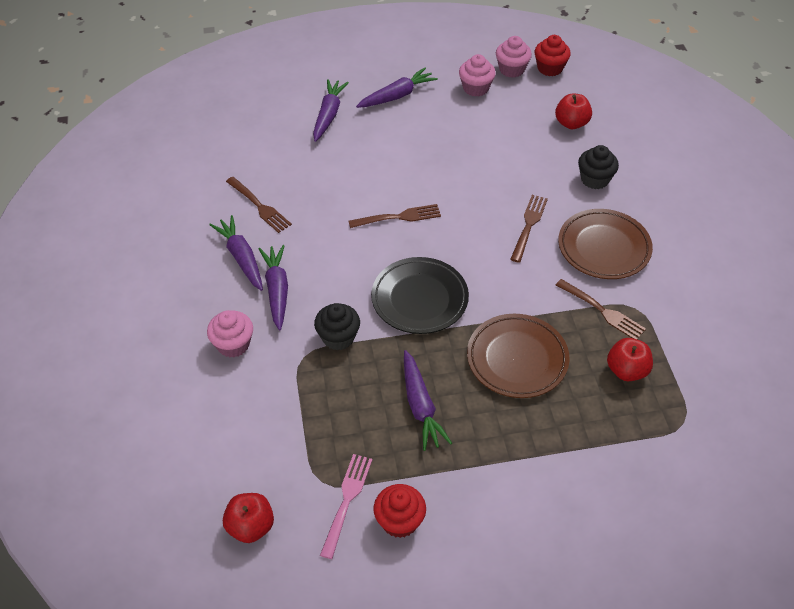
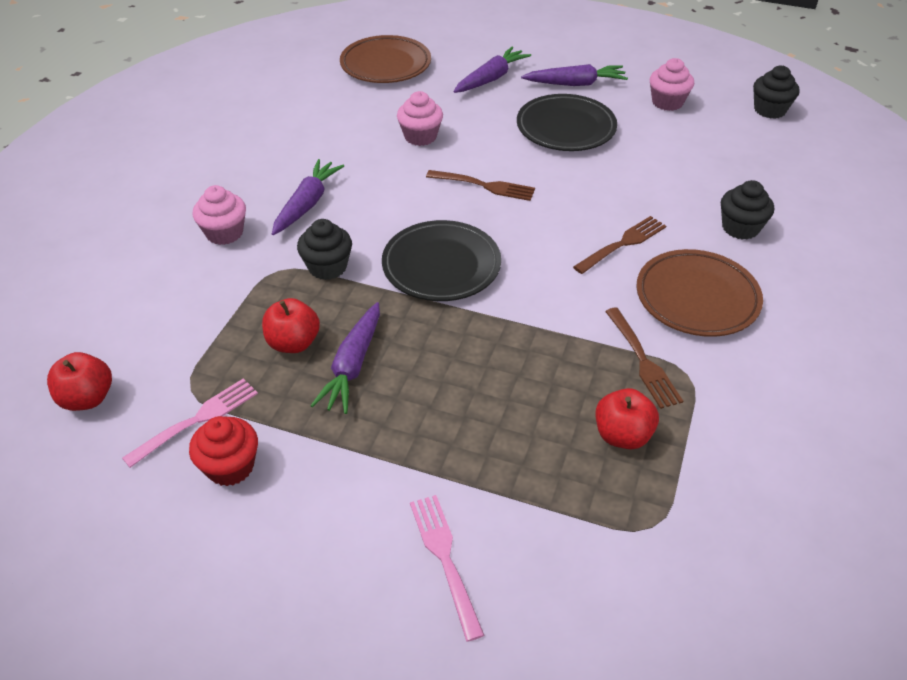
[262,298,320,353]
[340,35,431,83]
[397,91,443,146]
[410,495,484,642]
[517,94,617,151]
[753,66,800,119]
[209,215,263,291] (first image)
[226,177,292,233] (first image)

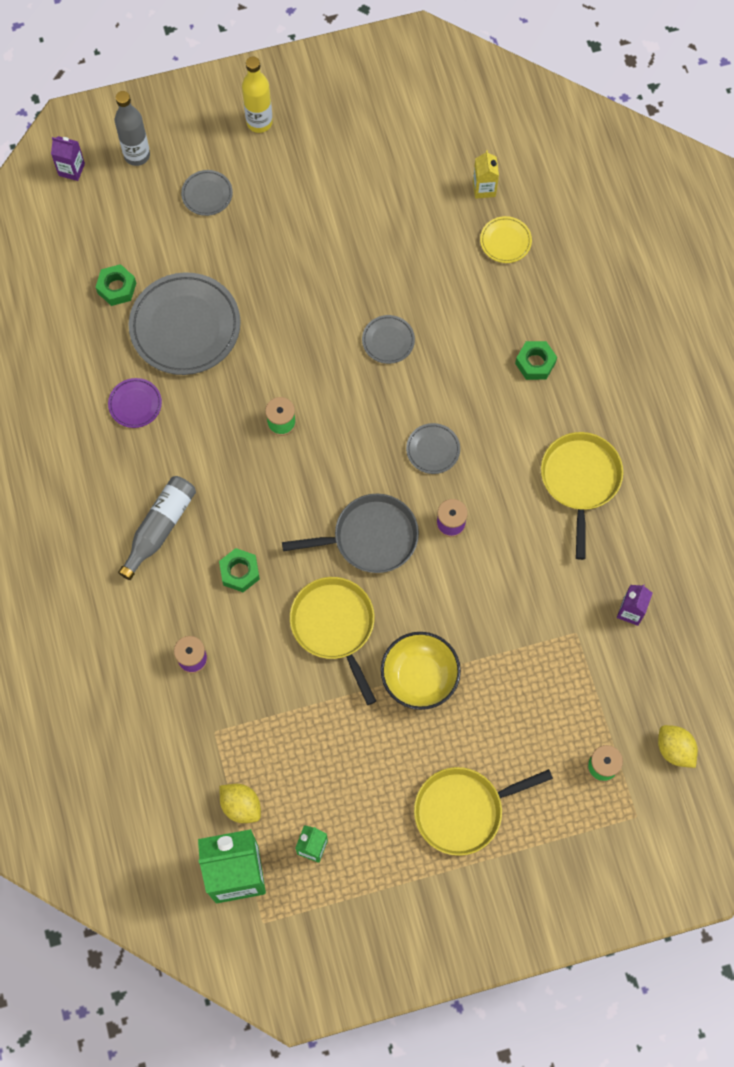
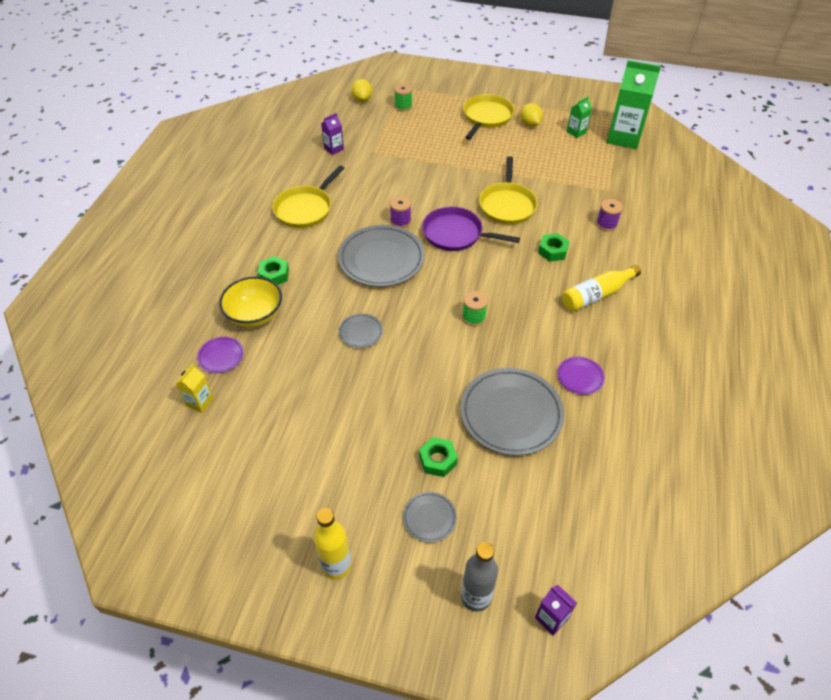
[197,337,244,373]
[219,276,282,327]
[338,225,425,287]
[419,437,458,477]
[422,207,520,251]
[463,94,514,140]
[521,103,543,127]
[562,265,641,311]

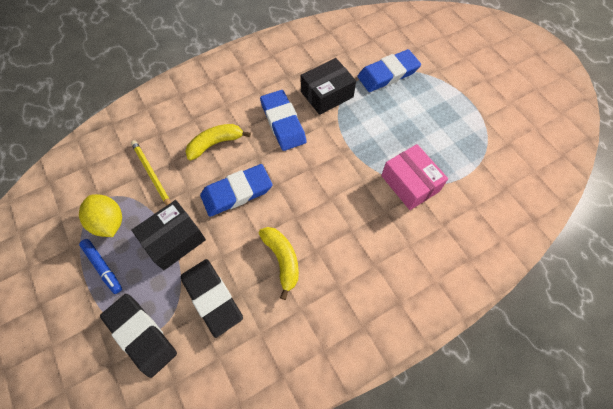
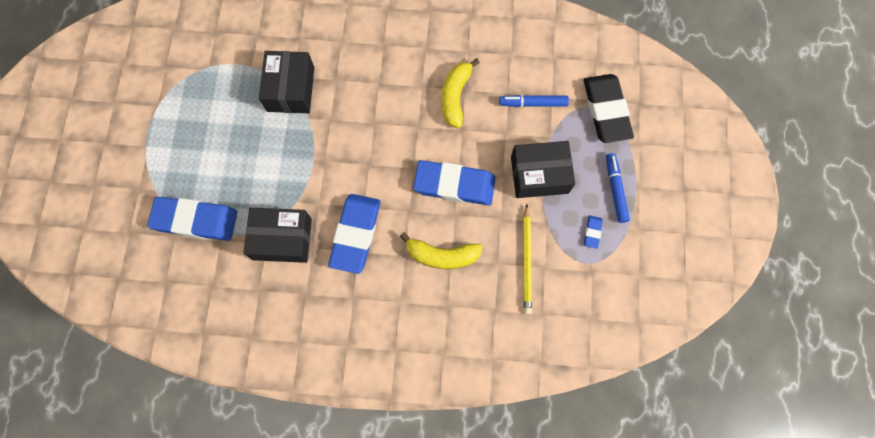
[259,51,314,113]
[499,95,569,107]
[584,215,603,249]

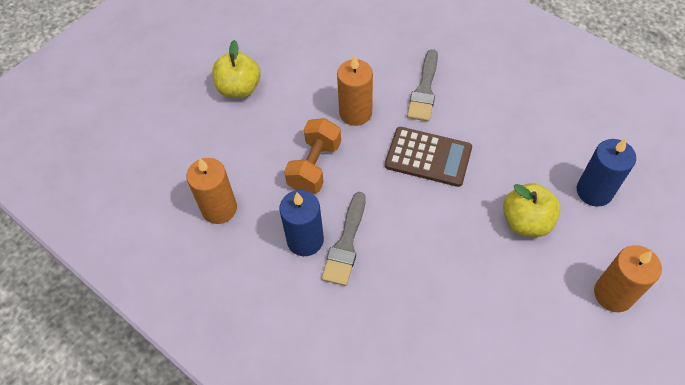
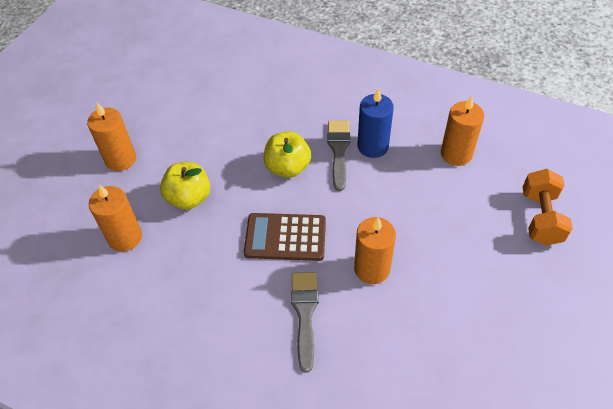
[89,184,142,252]
[264,131,311,178]
[523,169,573,246]

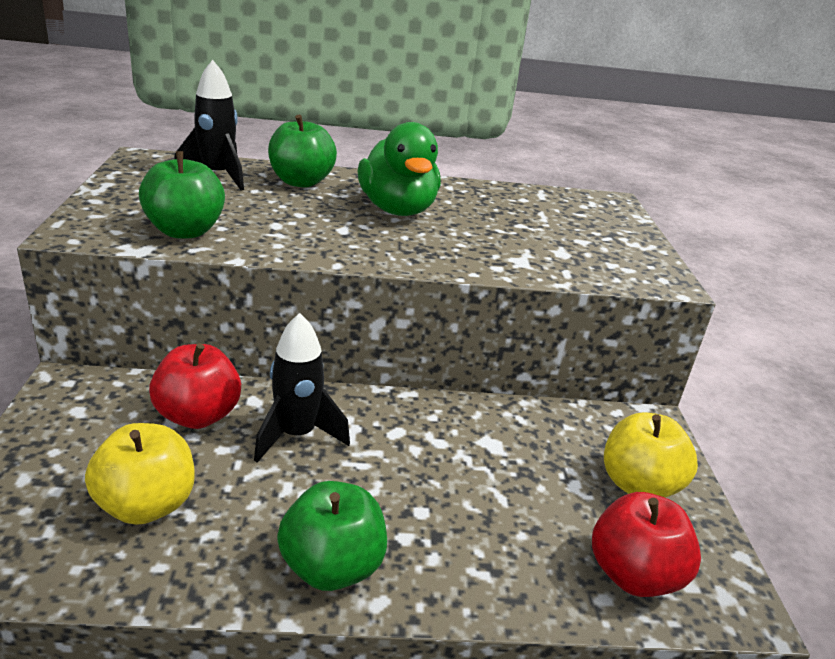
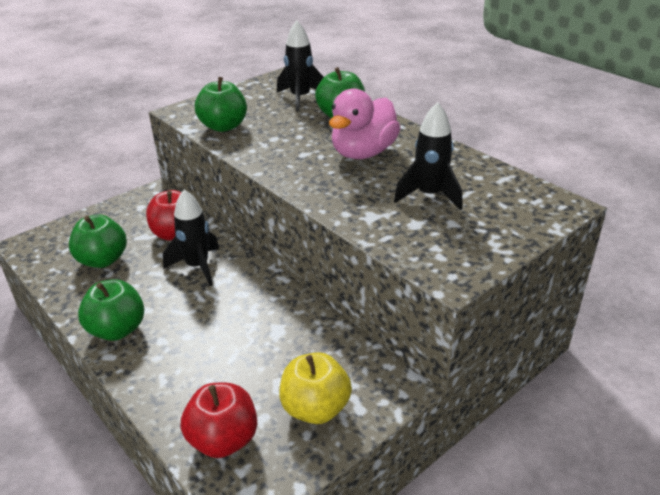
[69,214,127,268]
[329,88,400,159]
[394,102,463,211]

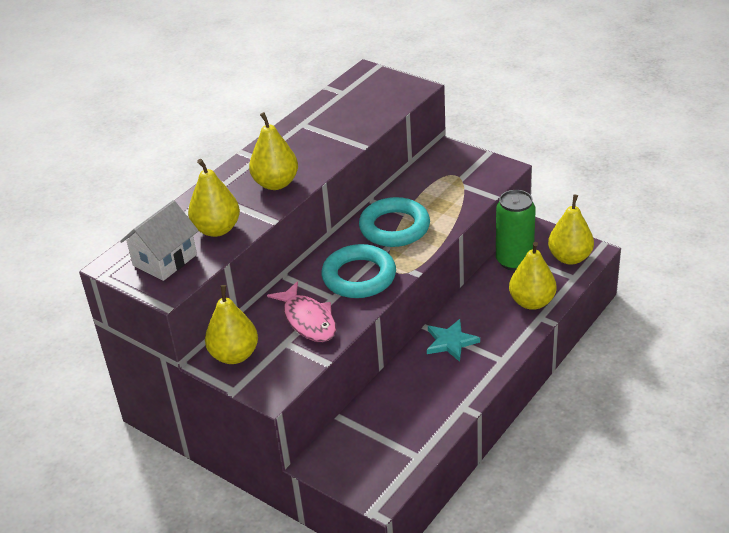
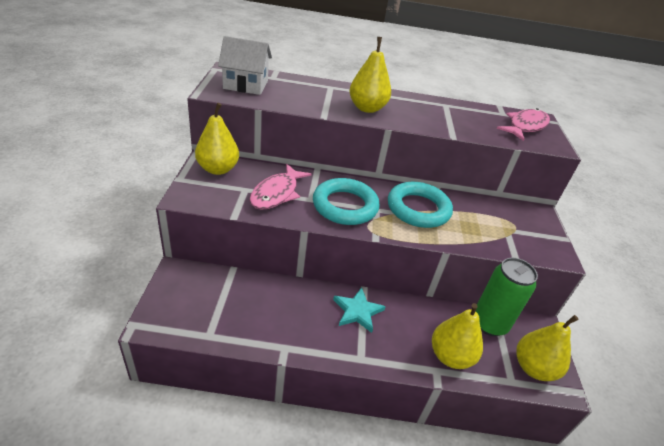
[497,108,550,141]
[188,159,240,237] (first image)

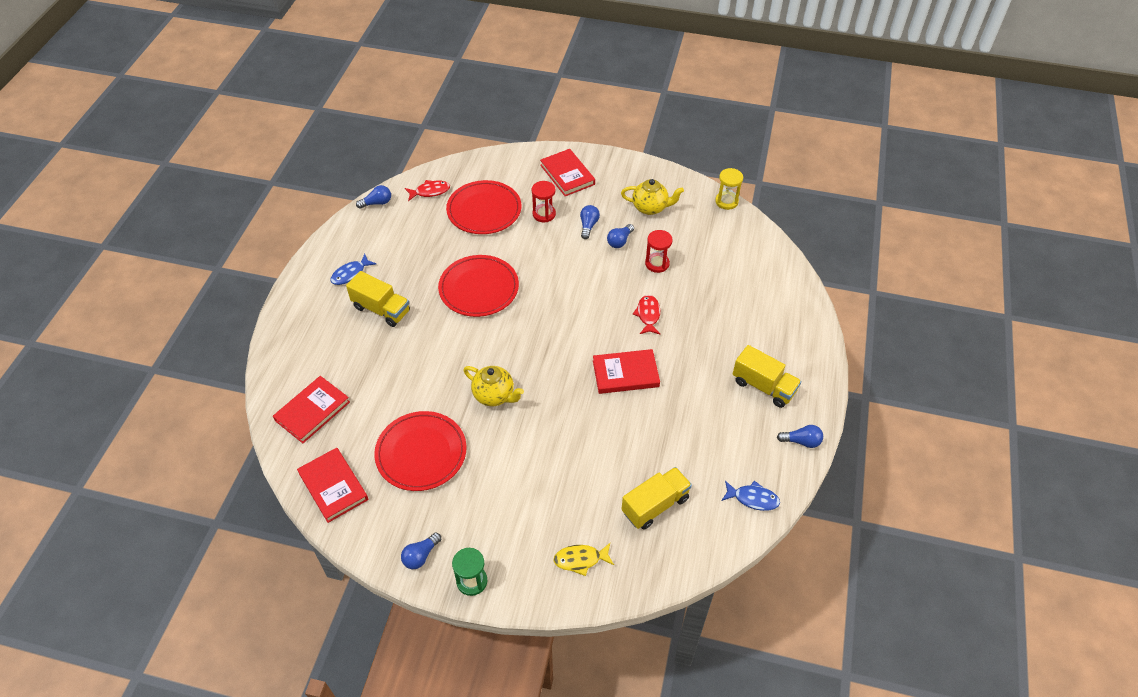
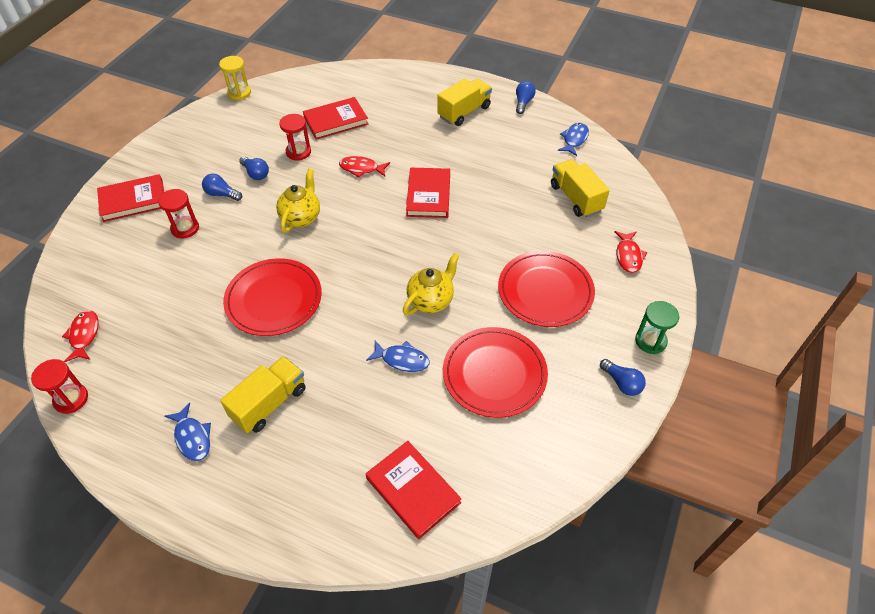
[31,359,88,414]
[276,169,320,233]
[303,97,368,140]
[366,341,430,372]
[498,251,595,327]
[614,231,647,273]

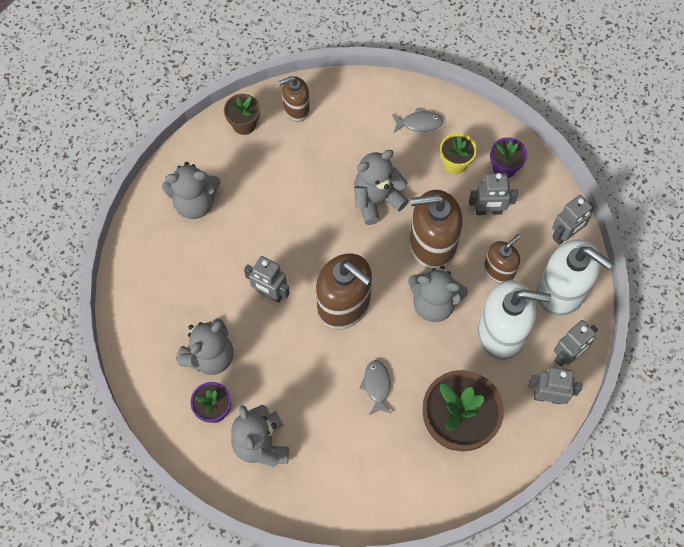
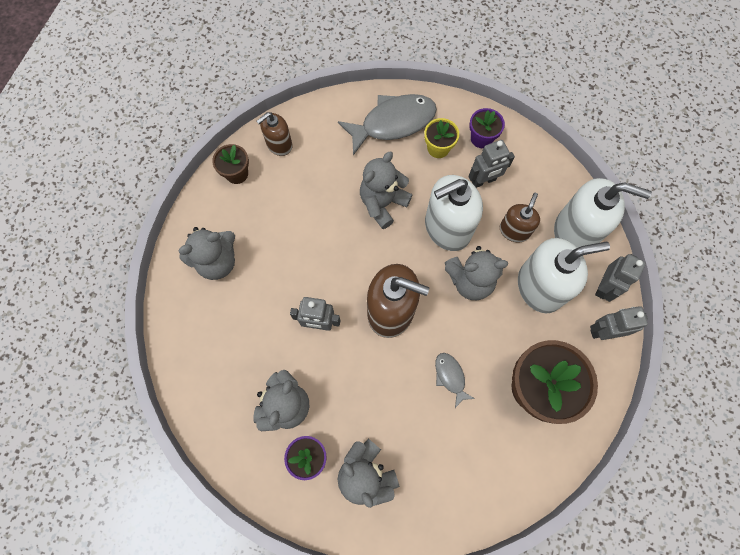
[338,94,437,155]
[425,175,483,251]
[552,195,595,245] (first image)

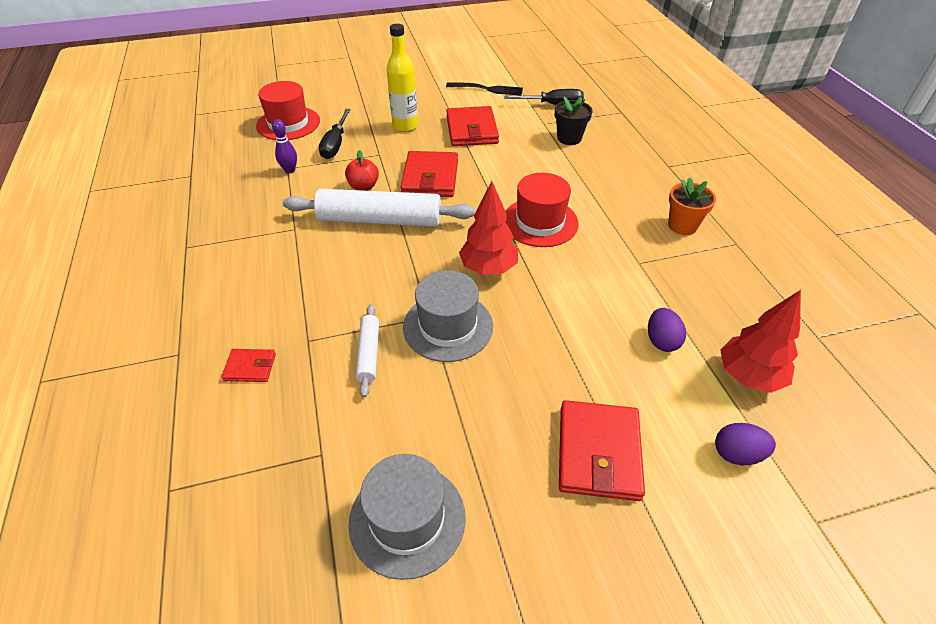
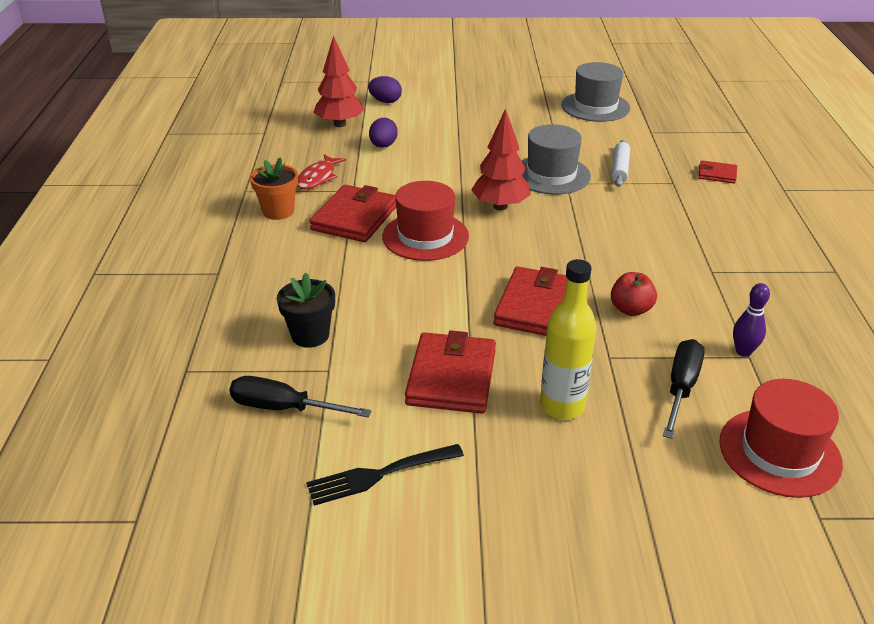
[297,154,346,189]
[306,444,464,506]
[310,185,396,242]
[283,189,475,227] (first image)

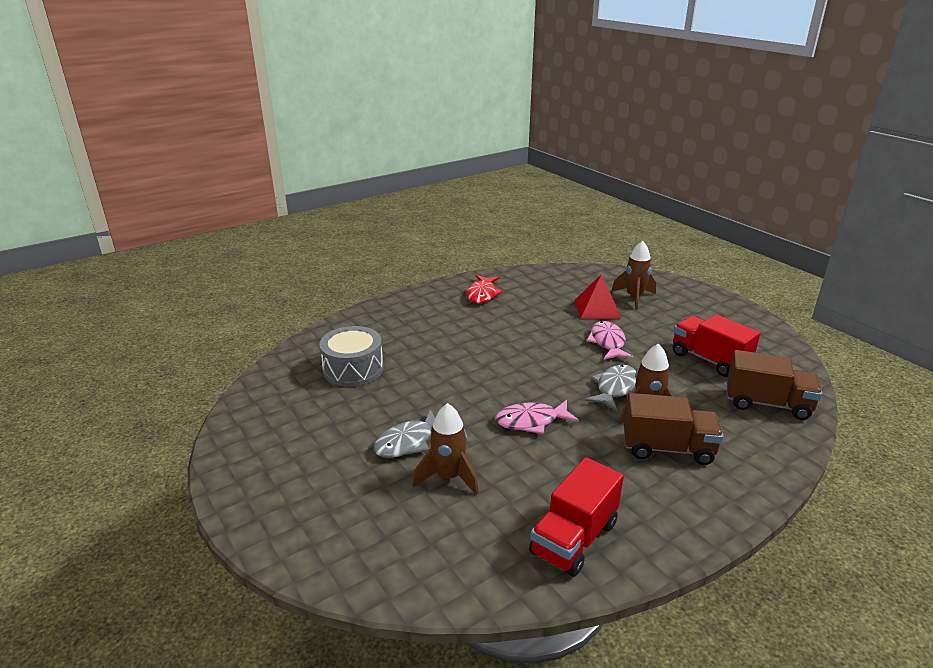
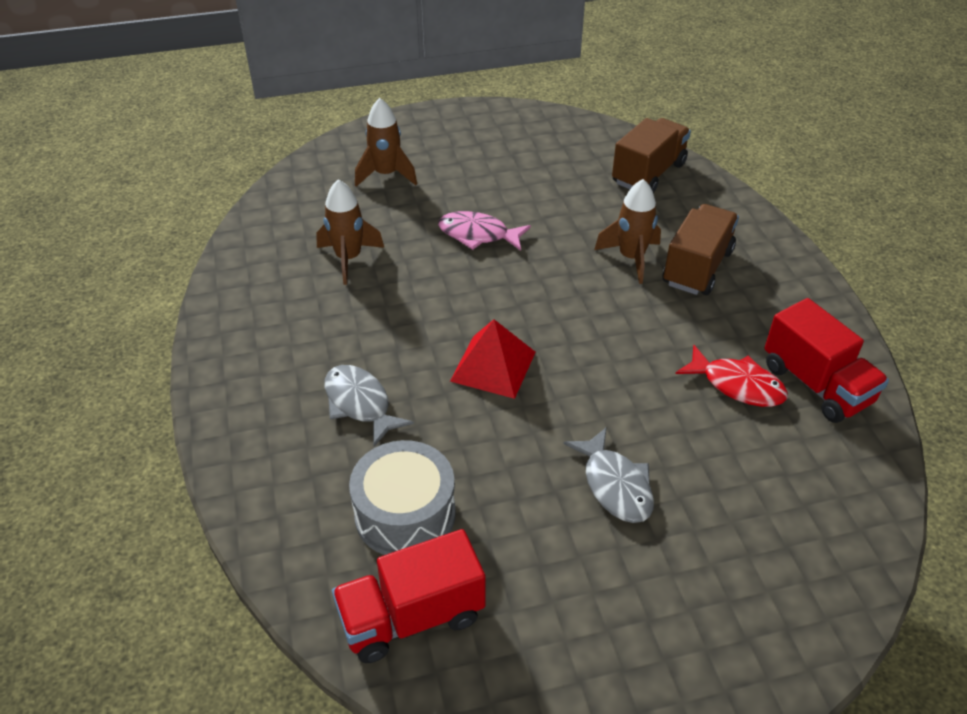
[316,179,384,285]
[325,365,414,446]
[332,529,486,663]
[450,319,536,399]
[676,345,788,407]
[495,400,579,434] (first image)

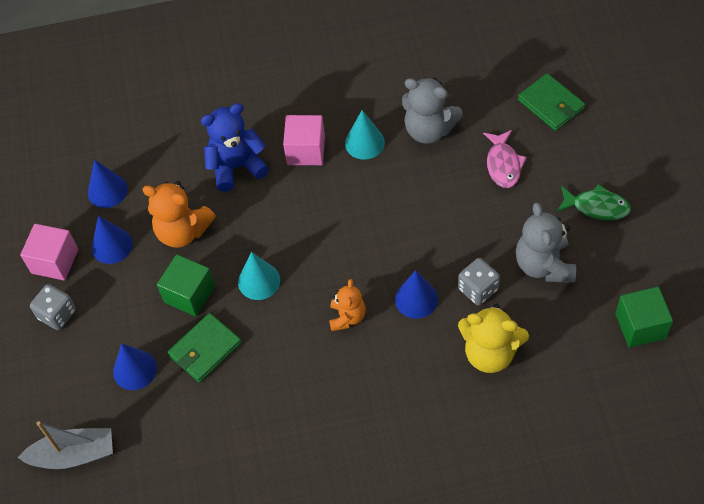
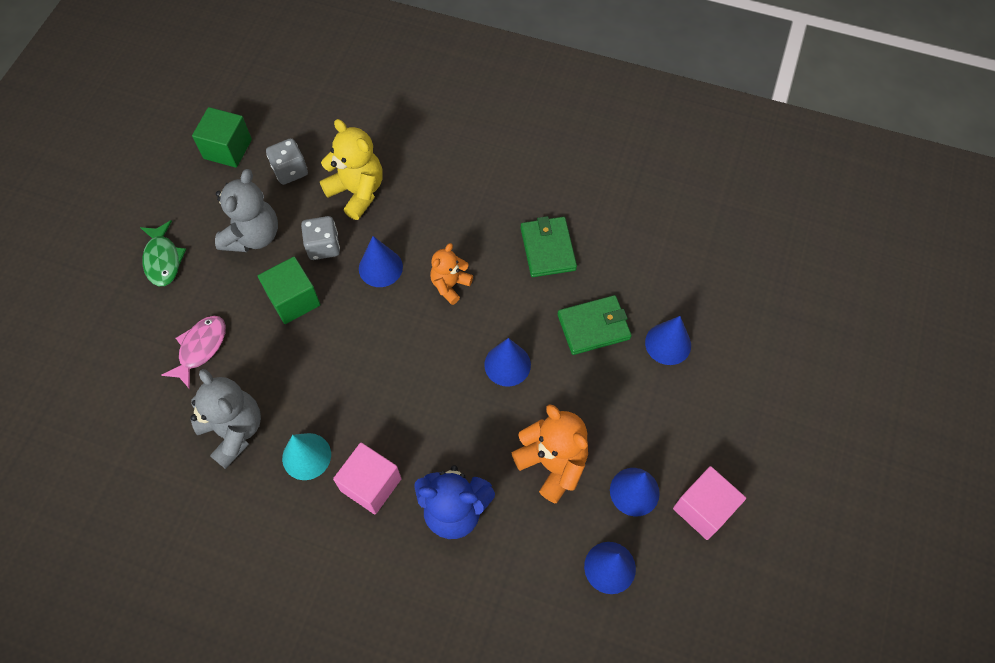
[140,220,186,286]
[258,256,321,324]
[266,138,308,185]
[484,338,531,387]
[521,216,577,277]
[18,421,113,469] (first image)

